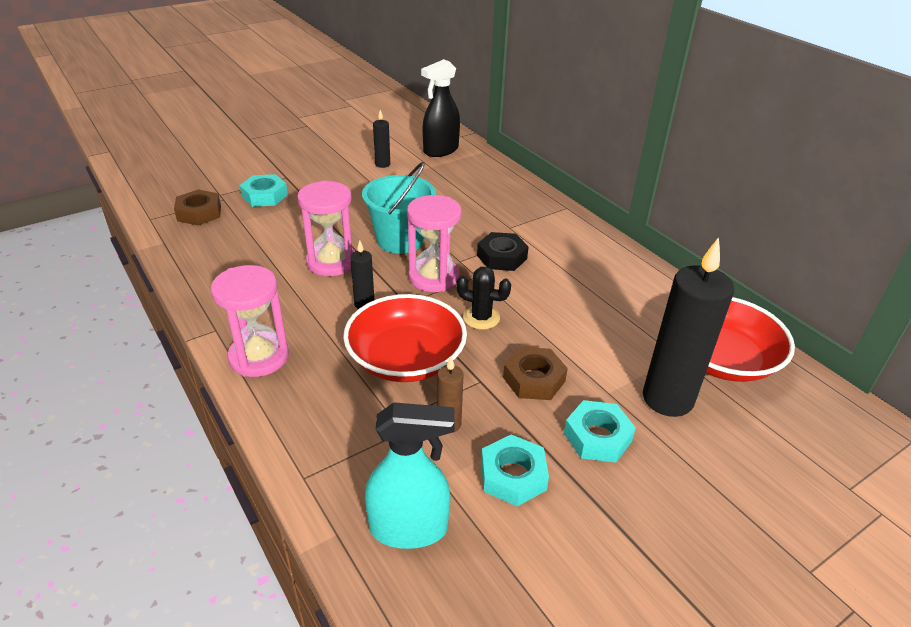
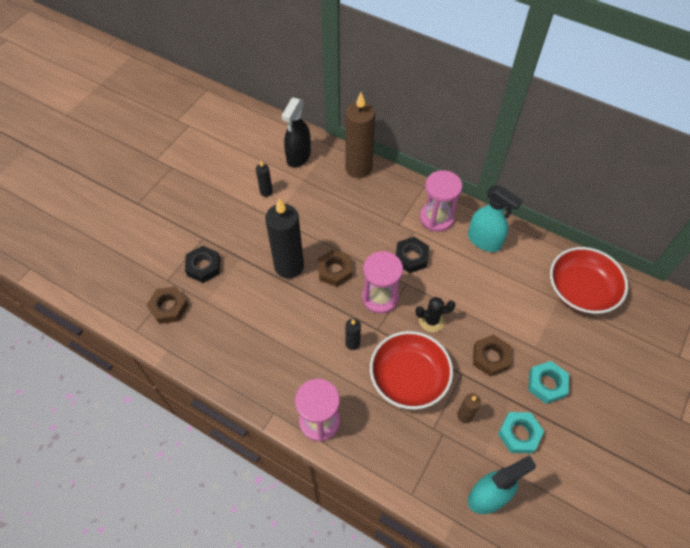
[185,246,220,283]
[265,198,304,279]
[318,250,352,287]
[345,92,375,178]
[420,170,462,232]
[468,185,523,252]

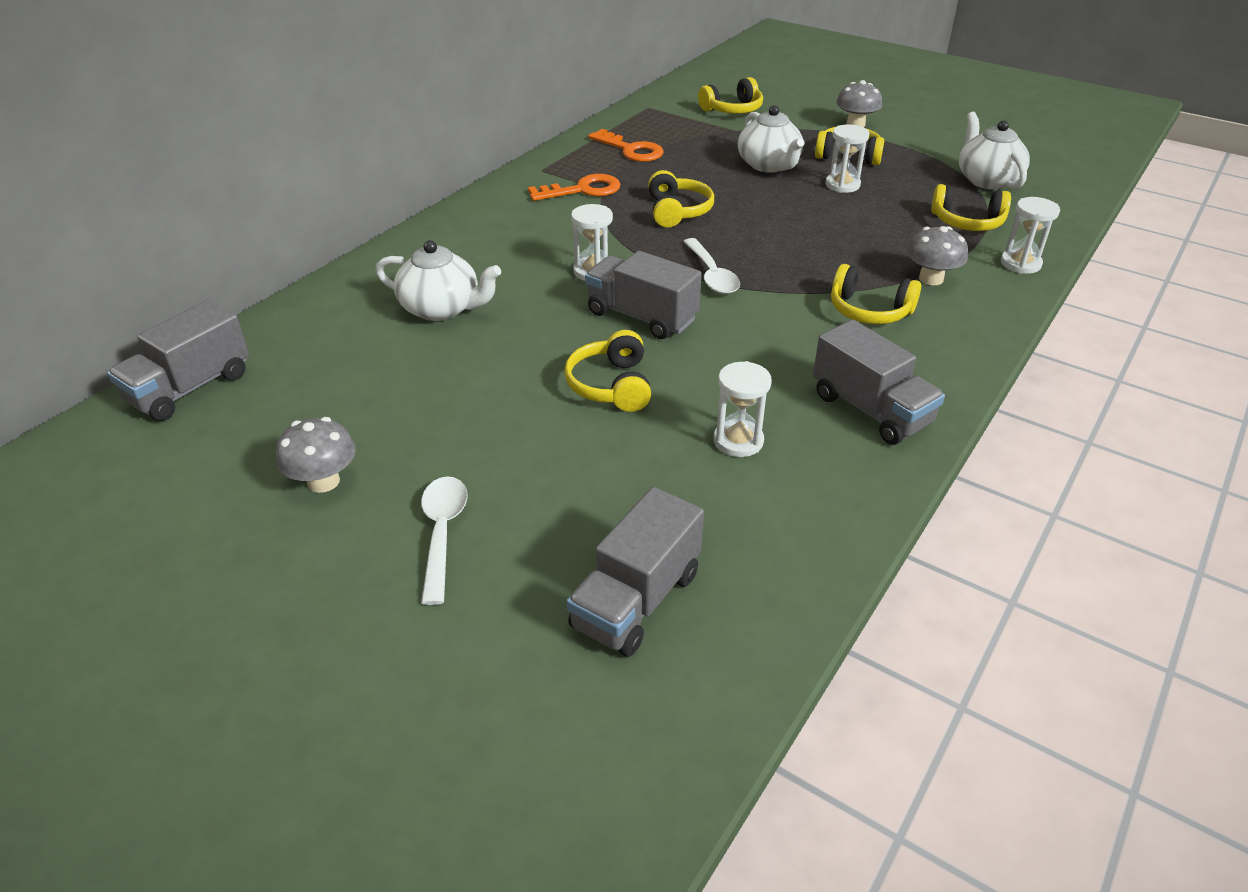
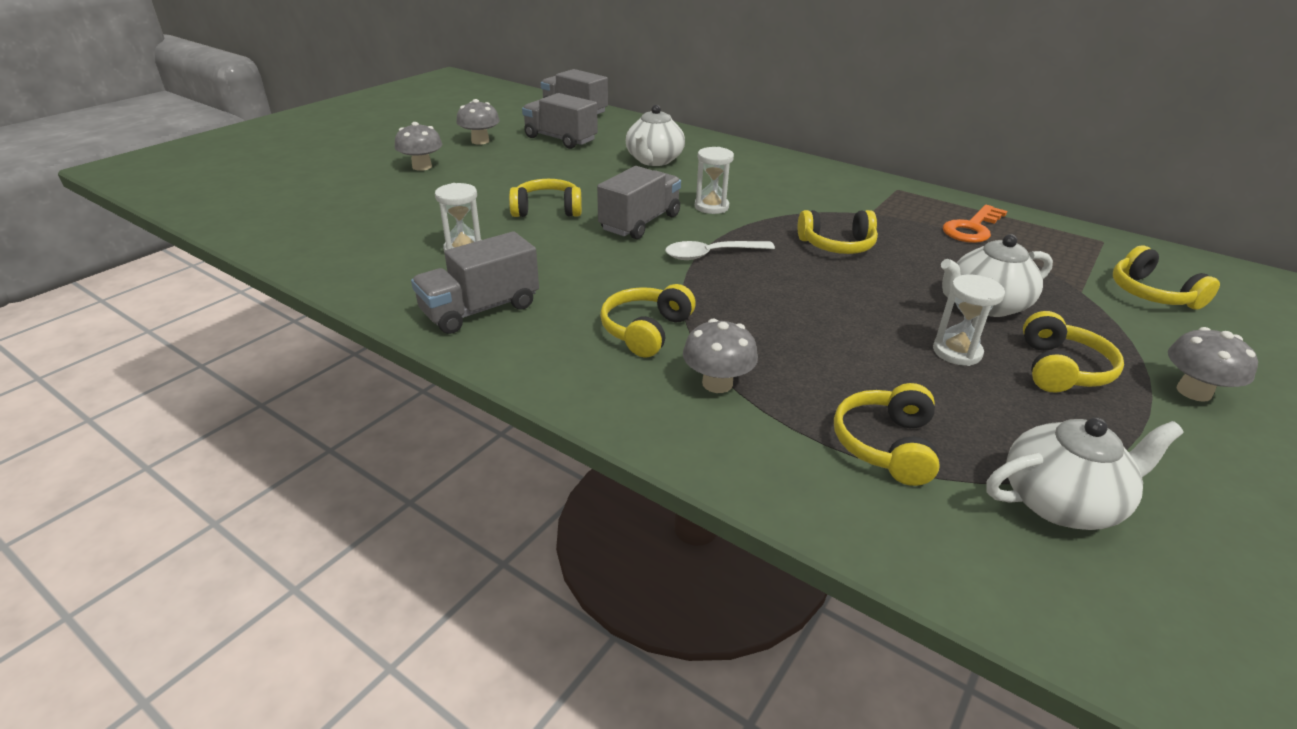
[395,122,442,171]
[522,93,598,149]
[528,174,621,201] (first image)
[1001,197,1060,274] (first image)

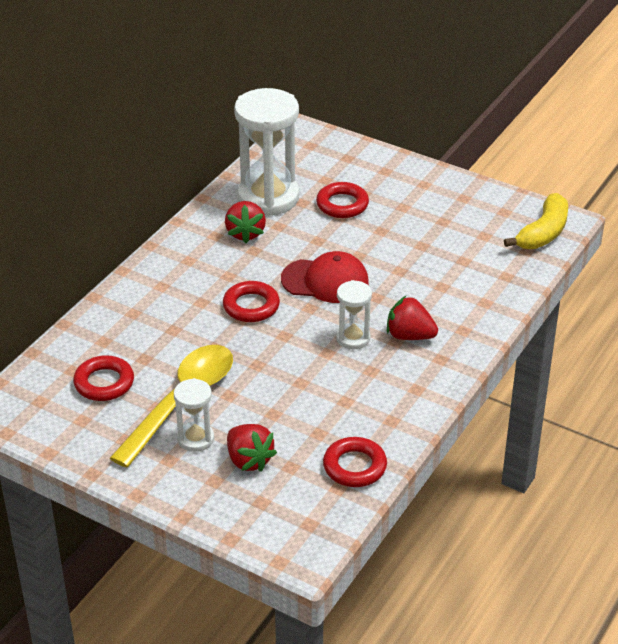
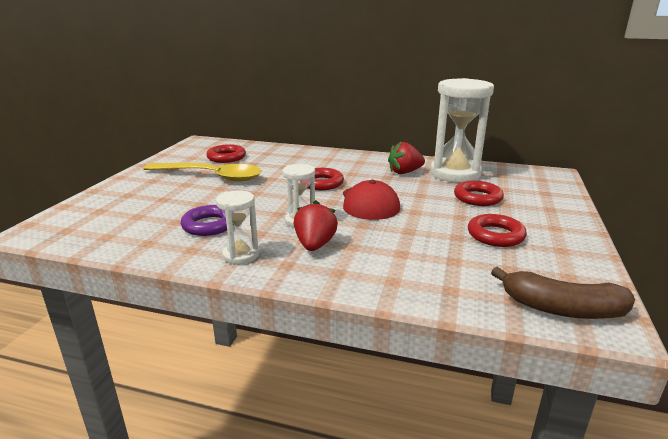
[181,205,234,236]
[216,190,259,265]
[468,214,527,247]
[491,267,635,319]
[227,424,277,472] (first image)

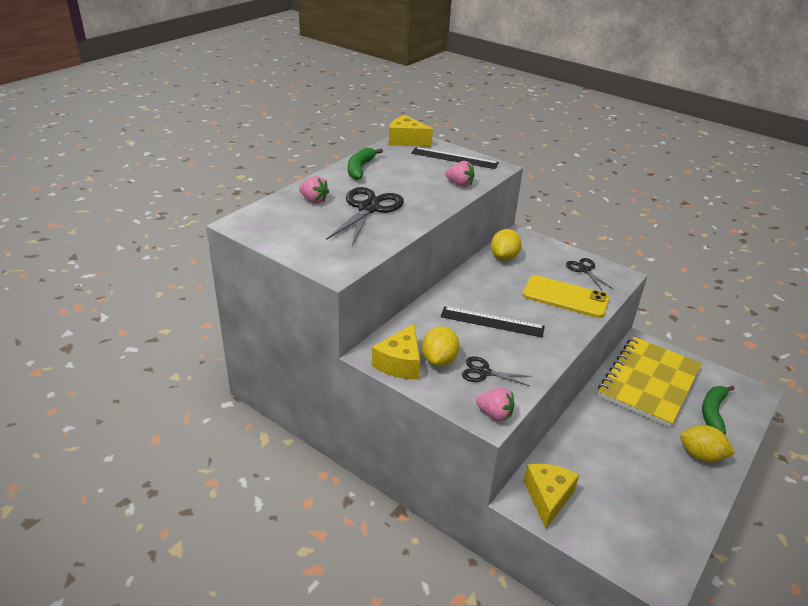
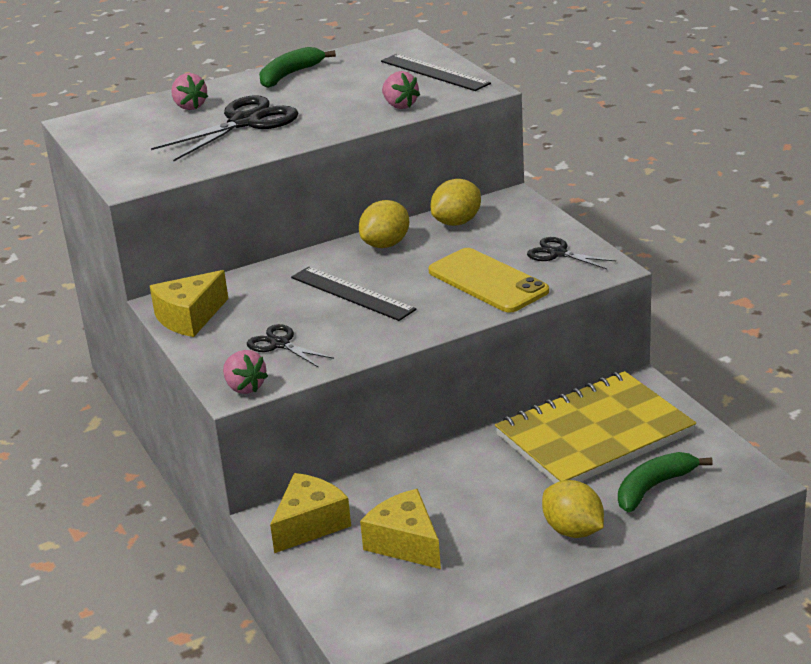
[359,200,409,248]
[360,489,441,569]
[527,237,616,269]

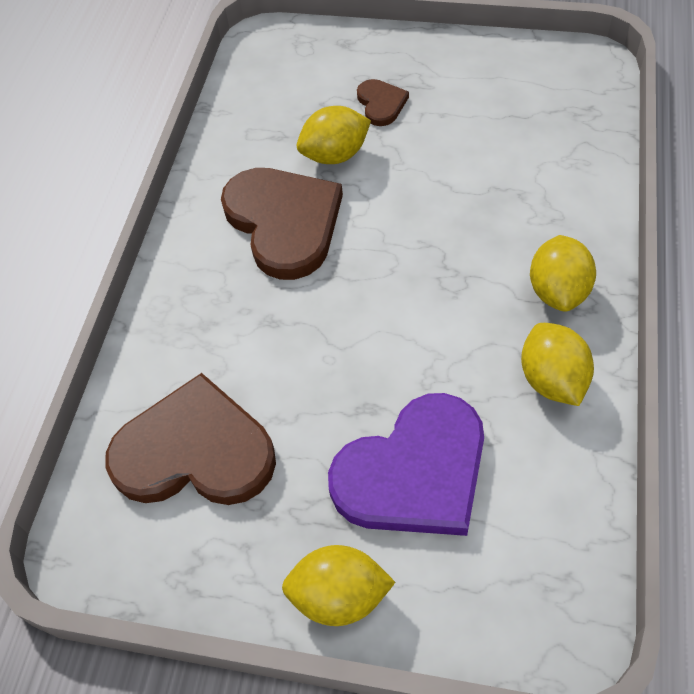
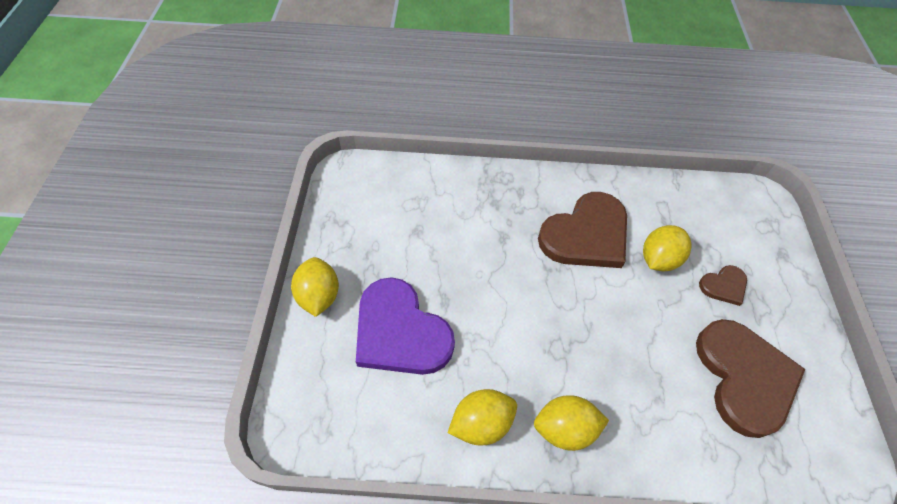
[643,225,692,271]
[696,319,805,438]

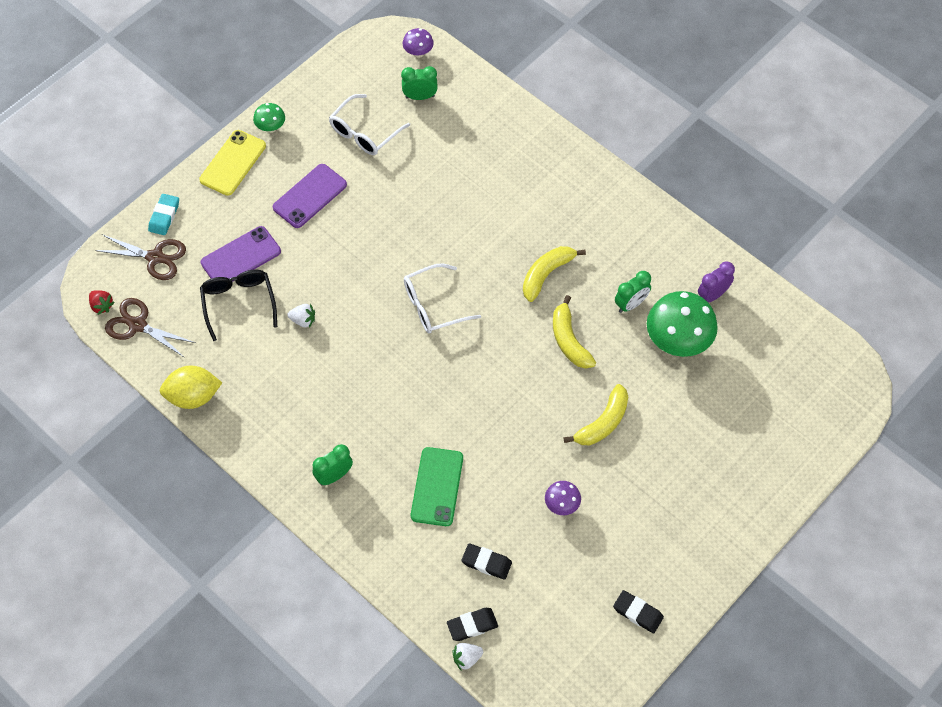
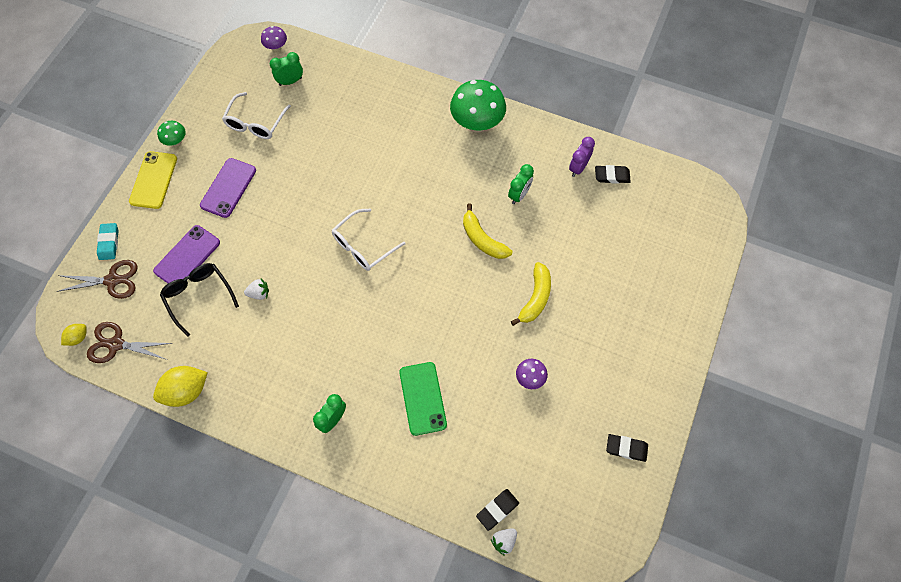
[61,324,86,346]
[450,80,506,133]
[595,165,631,183]
[523,246,586,302] (first image)

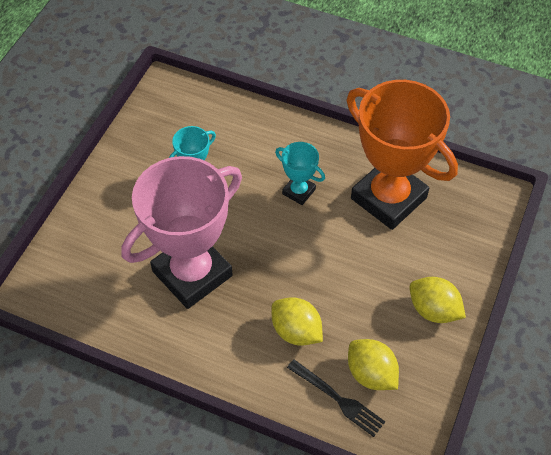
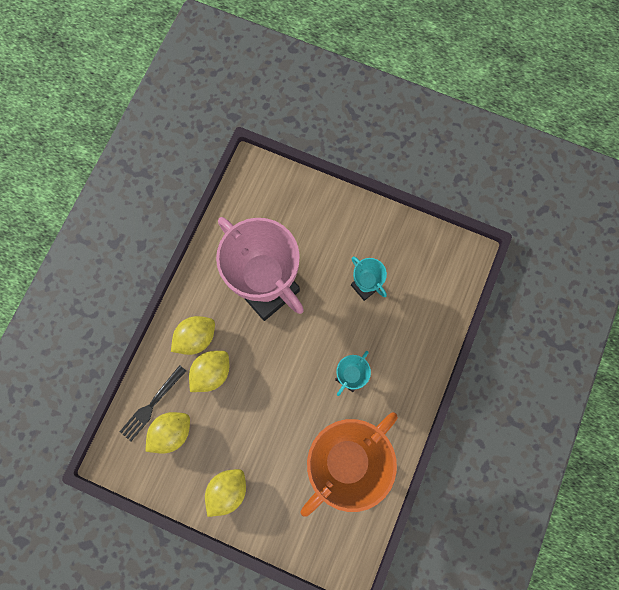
[171,316,215,355]

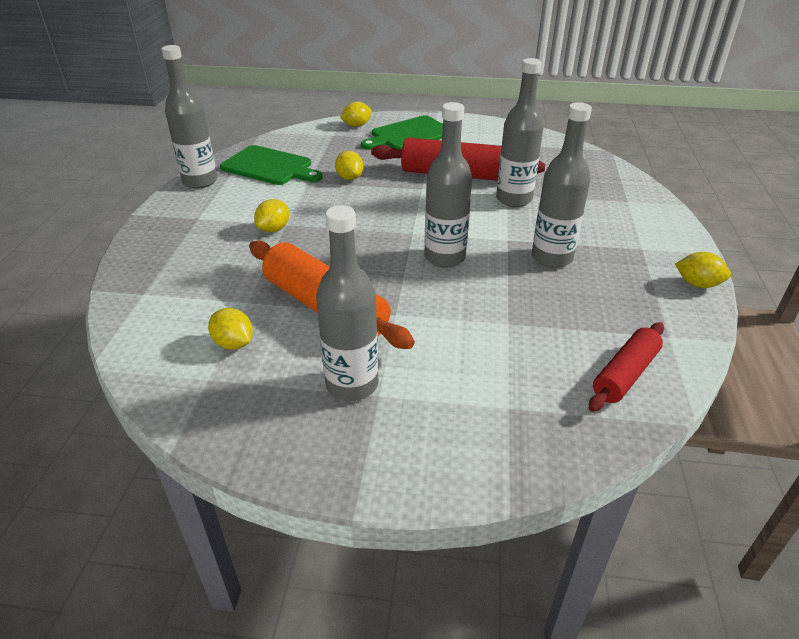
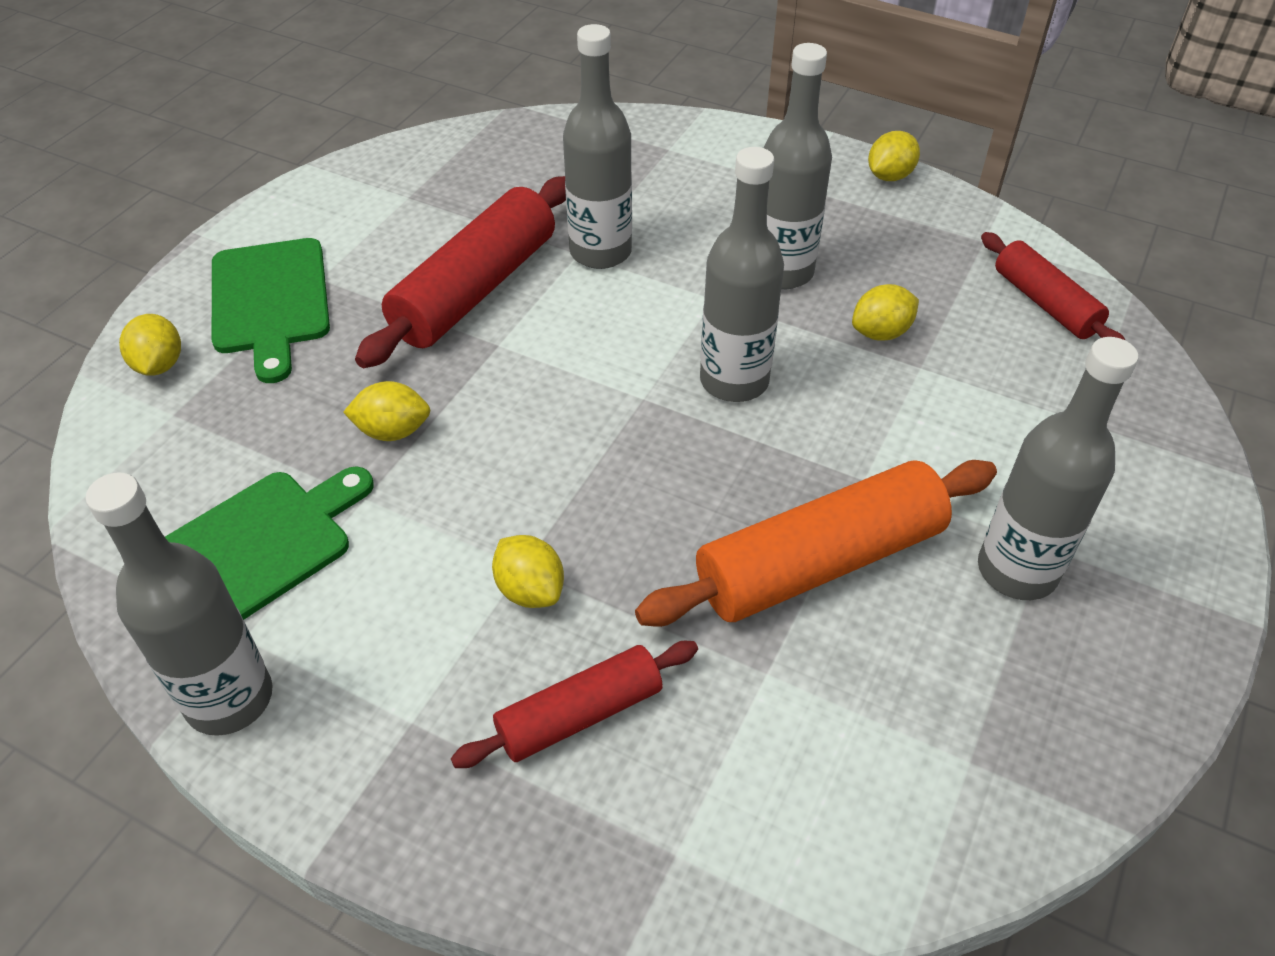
[451,641,698,768]
[852,284,919,341]

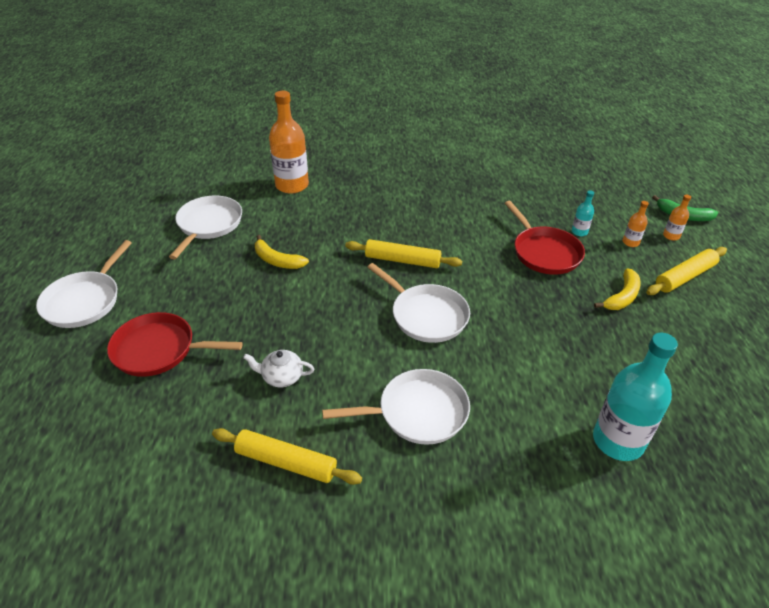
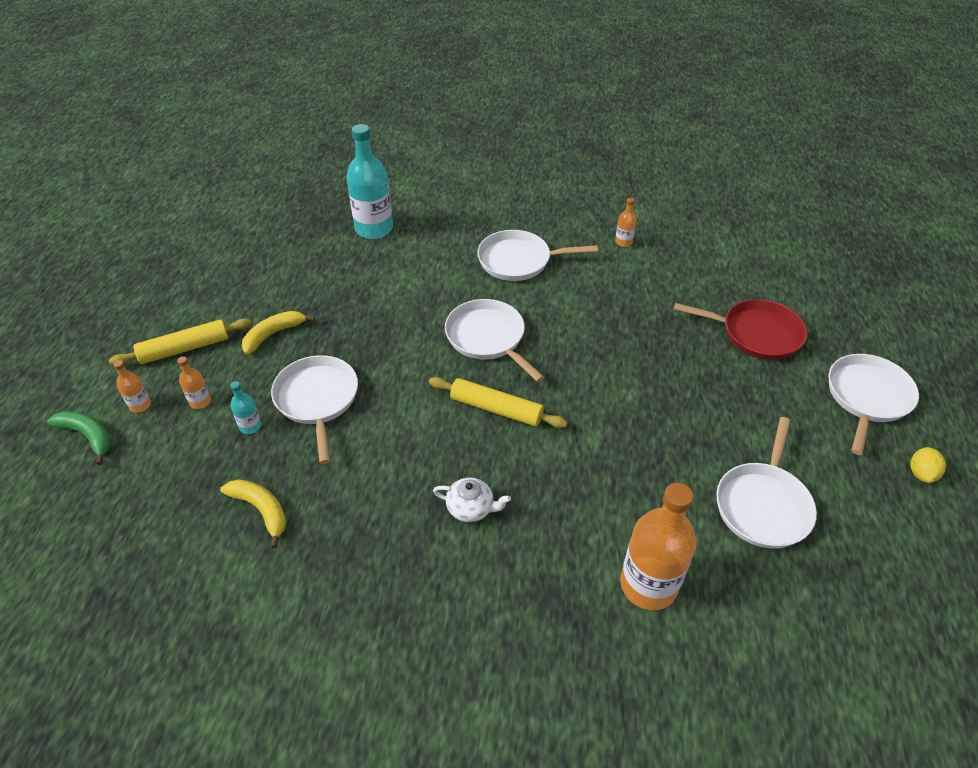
[220,479,286,548]
[271,355,358,464]
[433,478,511,522]
[615,198,637,247]
[910,447,946,483]

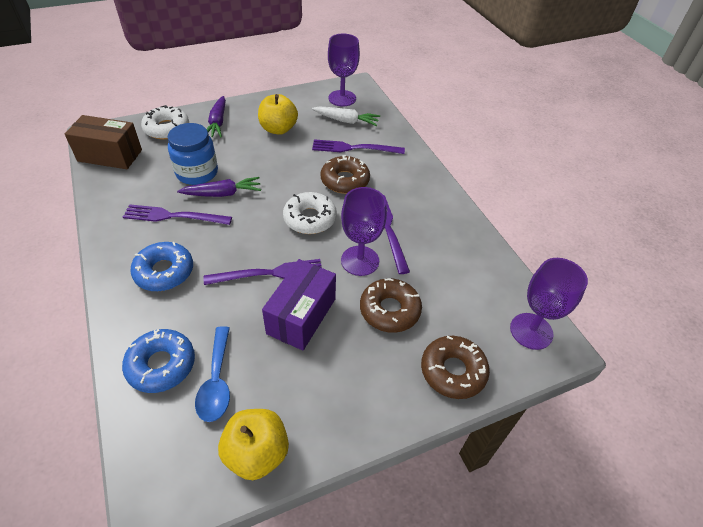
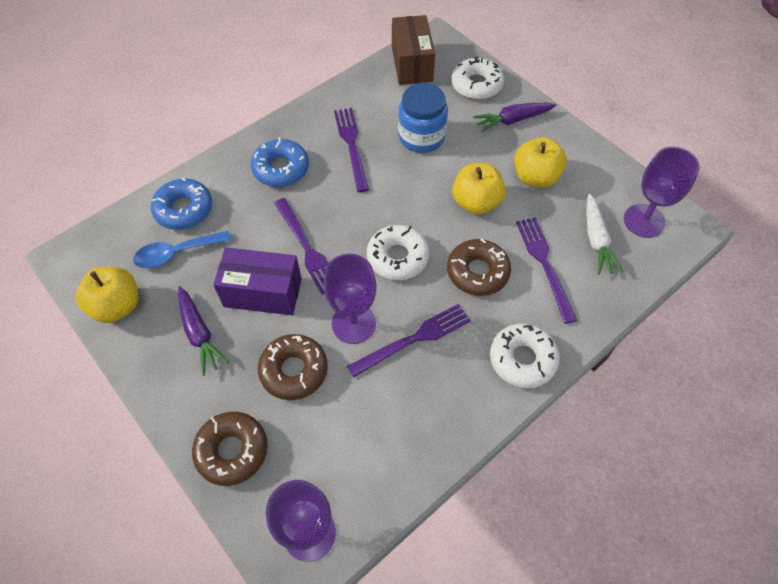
[178,286,229,376]
[452,163,506,215]
[490,323,560,388]

